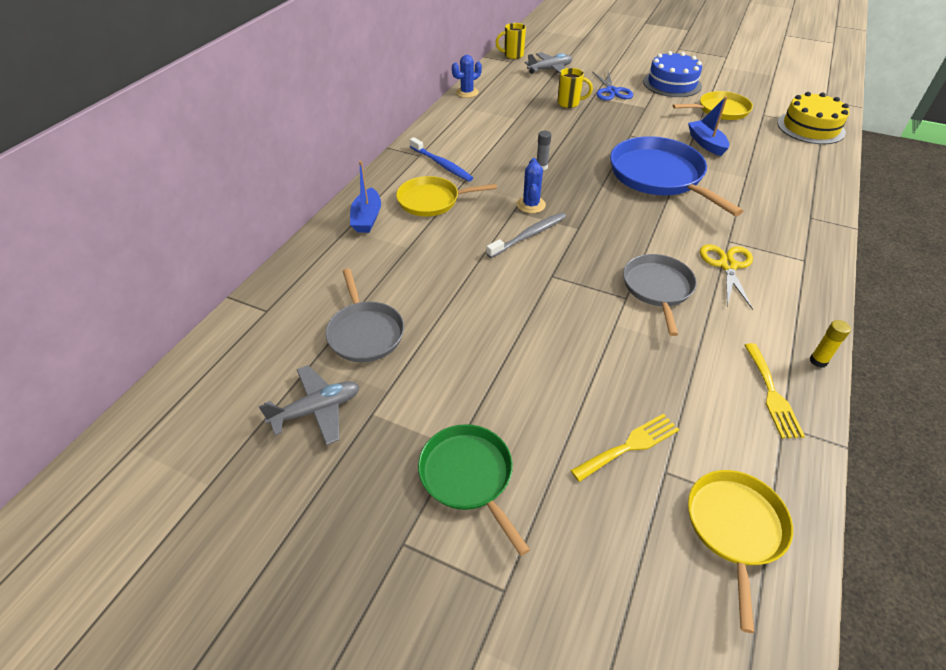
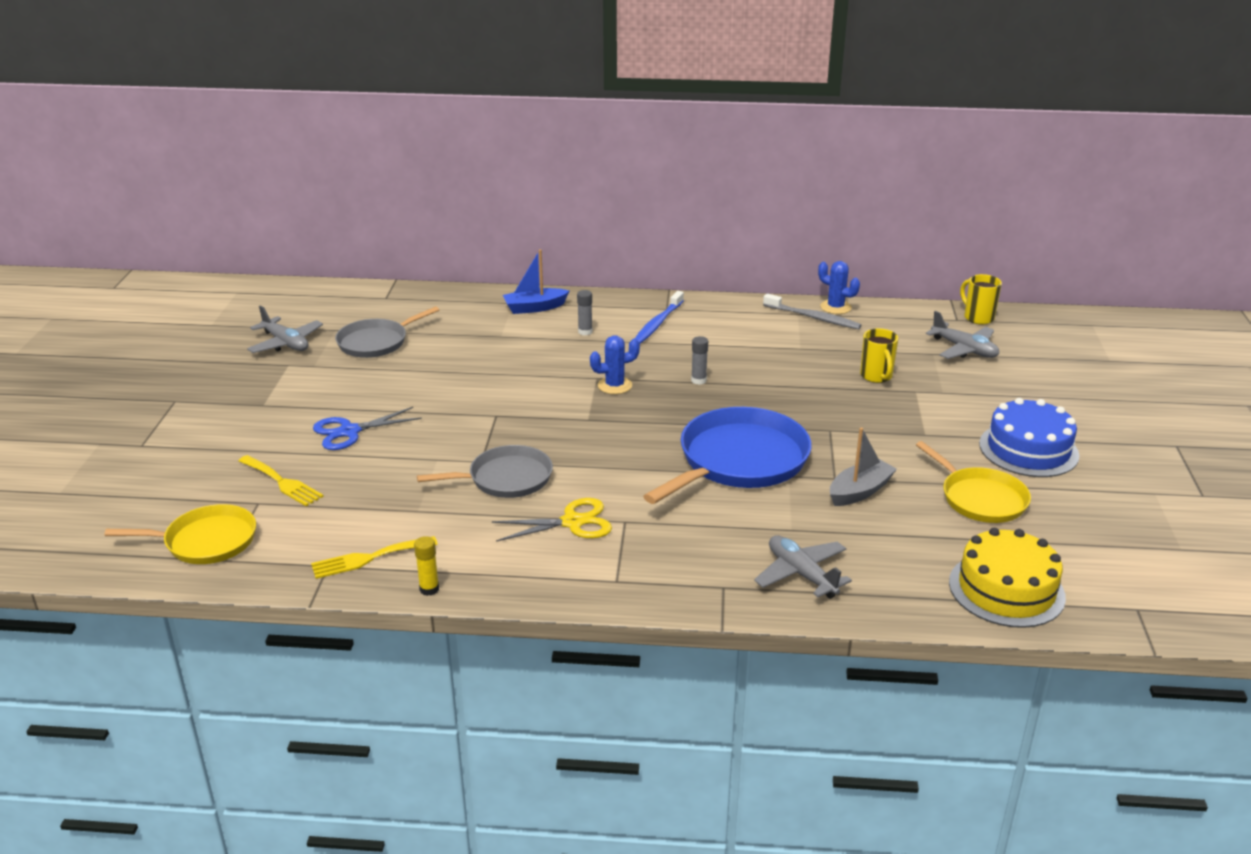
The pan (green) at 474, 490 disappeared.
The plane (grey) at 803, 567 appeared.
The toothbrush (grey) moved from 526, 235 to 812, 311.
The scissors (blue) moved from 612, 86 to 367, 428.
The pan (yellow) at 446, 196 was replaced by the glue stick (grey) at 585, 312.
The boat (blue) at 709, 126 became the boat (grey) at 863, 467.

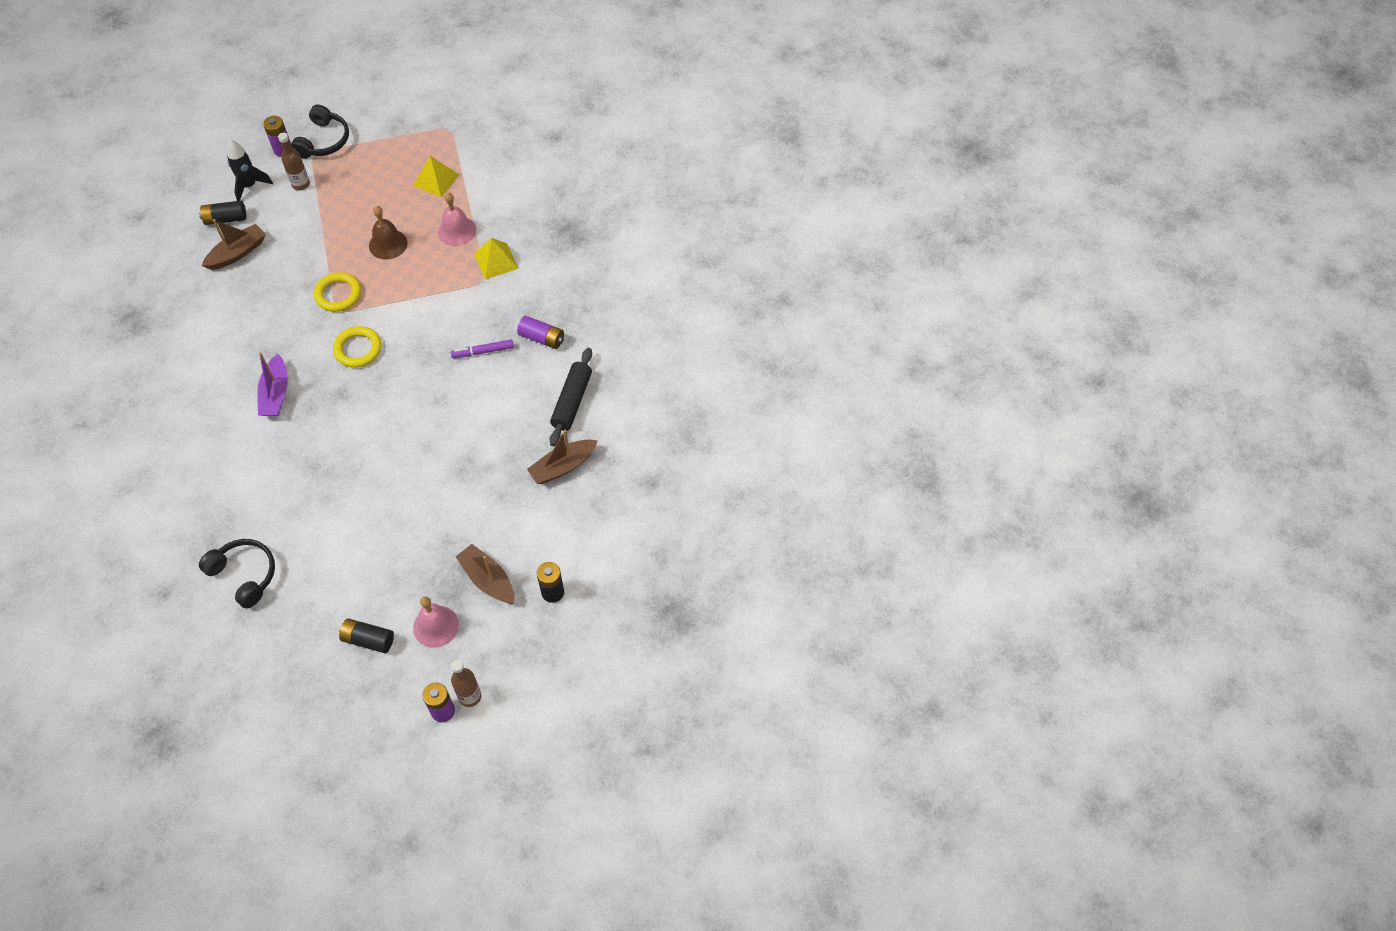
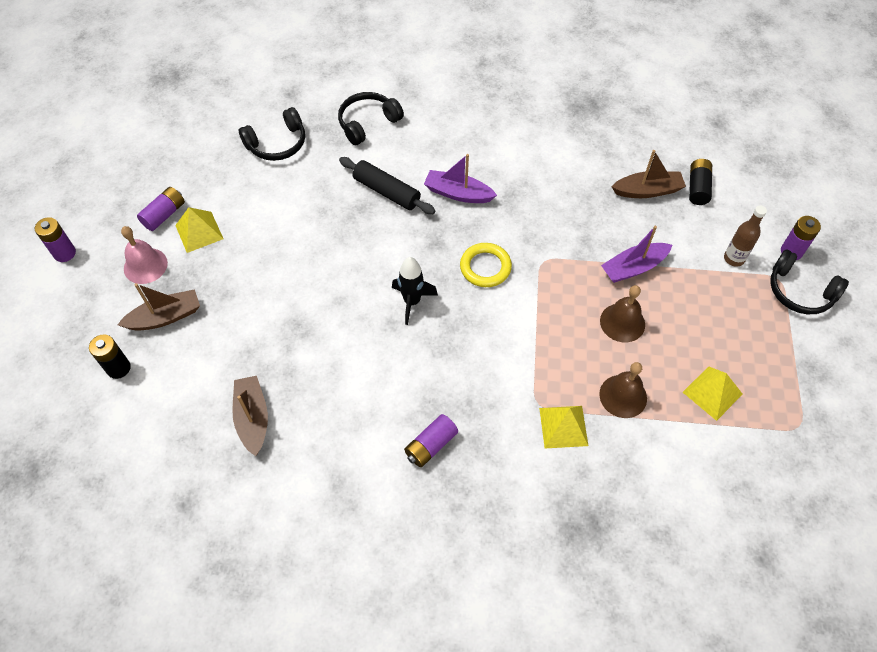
The ring (yellow) at 337, 292 disappeared.
The marker (purple) at 482, 349 disappeared.
The bottle (brown) at 466, 683 disappeared.
The pyramid (yellow) at 199, 230 appeared.
The headphones (black) at 371, 118 appeared.
The boat (purple) at 636, 254 appeared.
The rocket (black) moved from 250, 170 to 415, 291.
The rolling pin (black) moved from 571, 397 to 387, 185.
The battery (black) at 366, 635 became the battery (purple) at 161, 209.
The bell (pink) at 457, 219 became the bell (brown) at 623, 390.
The boat (brown) at 234, 244 turned 75 degrees counterclockwise.

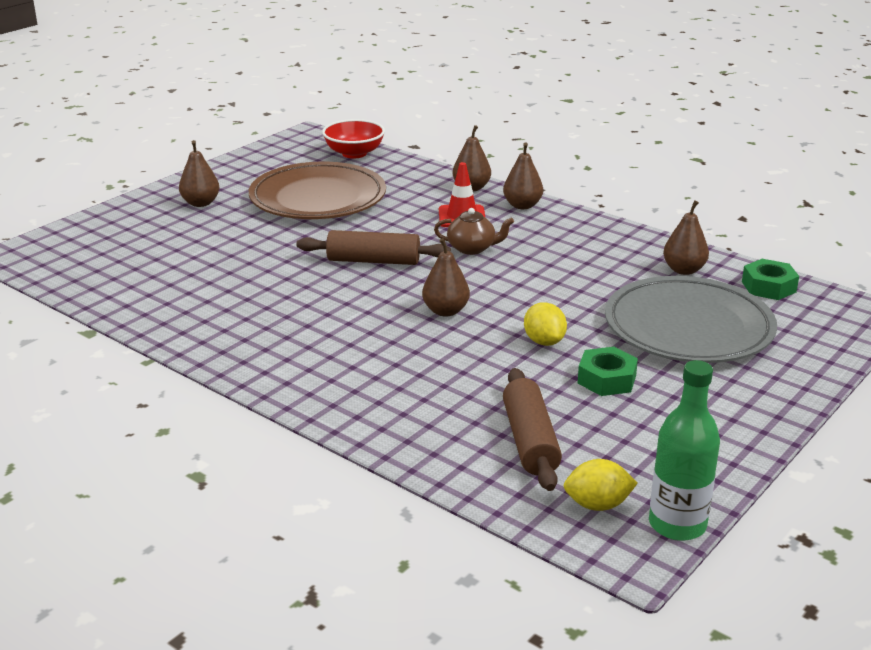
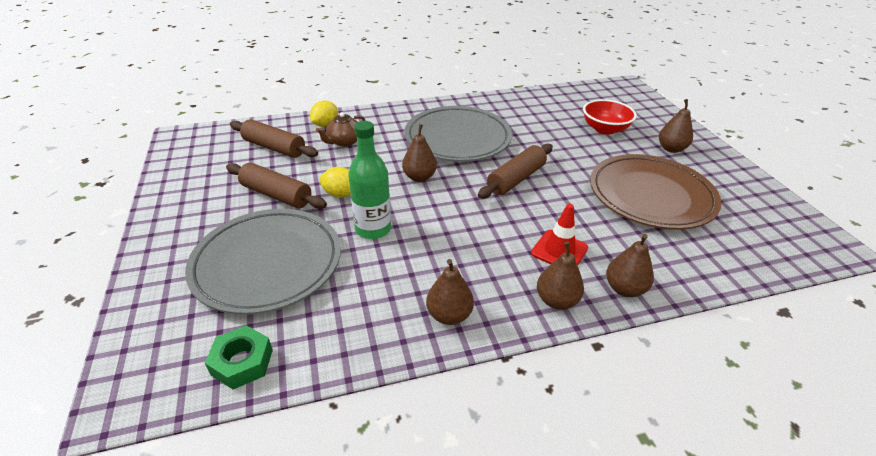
The plate (grey) at 458, 134 appeared.
The bowl (red) moved from 353, 139 to 610, 117.
The teapot (brown) moved from 474, 231 to 341, 129.
The lemon (yellow) moved from 601, 485 to 324, 113.
The bottle (green) moved from 684, 450 to 369, 180.
The pear (brown) moved from 686, 237 to 450, 292.
The nut (green) at 608, 371 was replaced by the rolling pin (brown) at 276, 186.

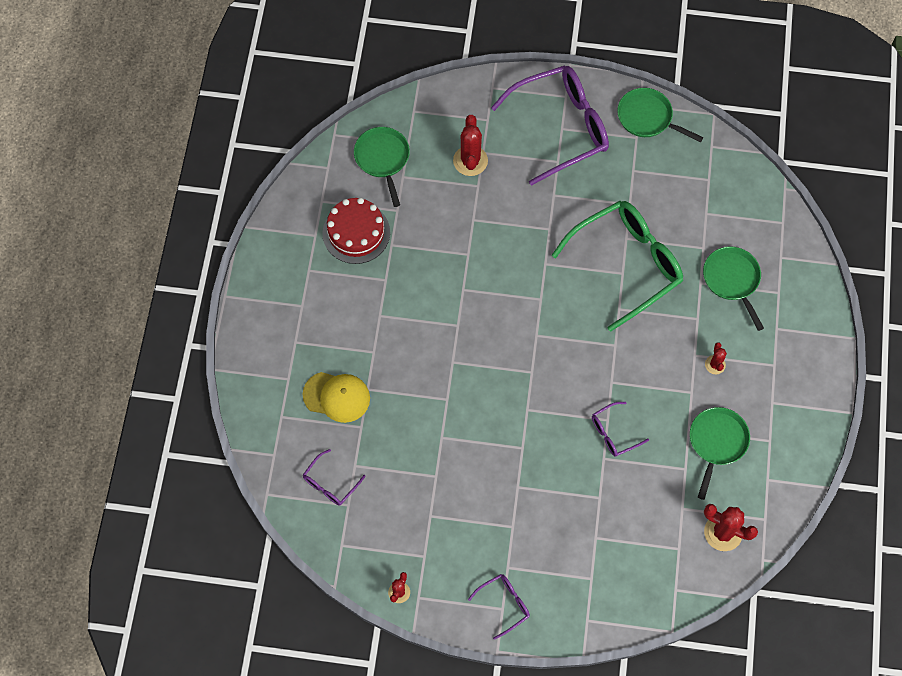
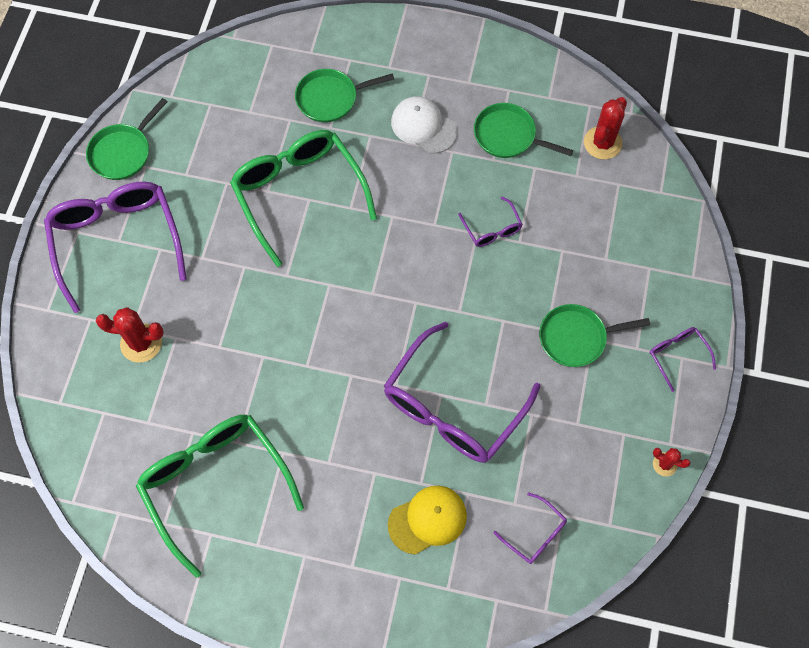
The glasses (purple) at 462, 392 appeared.
The pan (green) moved from 382, 167 to 594, 335.
The cake (red) at 356, 231 was replaced by the glasses (green) at 220, 496.
The cactus (red) at 716, 358 was replaced by the cap (white) at 424, 125.
The cap (yellow) at 336, 397 turned 45 degrees clockwise.

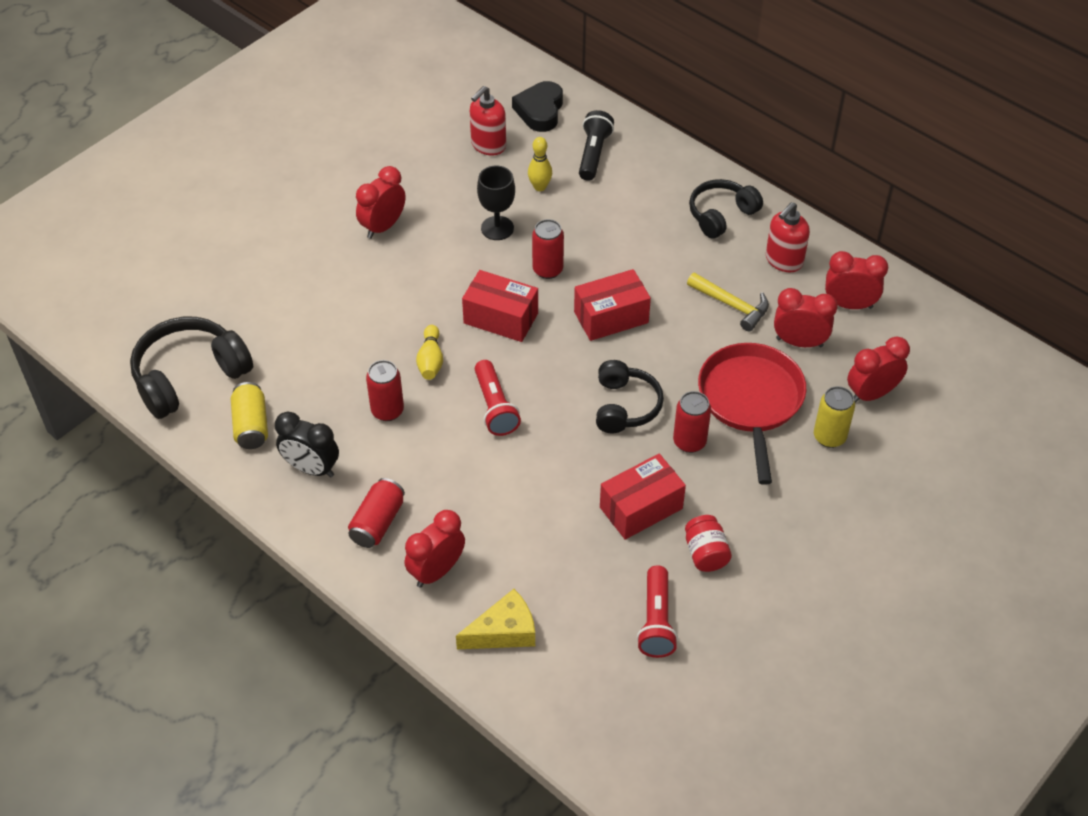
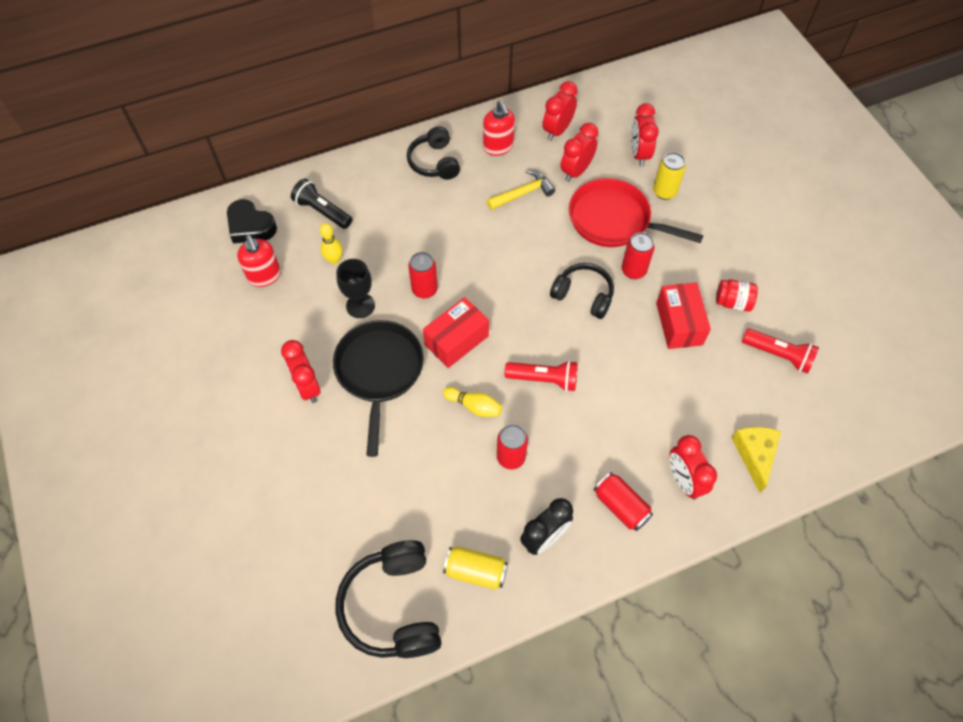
The box (red) at 612, 305 disappeared.
The pan (black) at 378, 388 appeared.

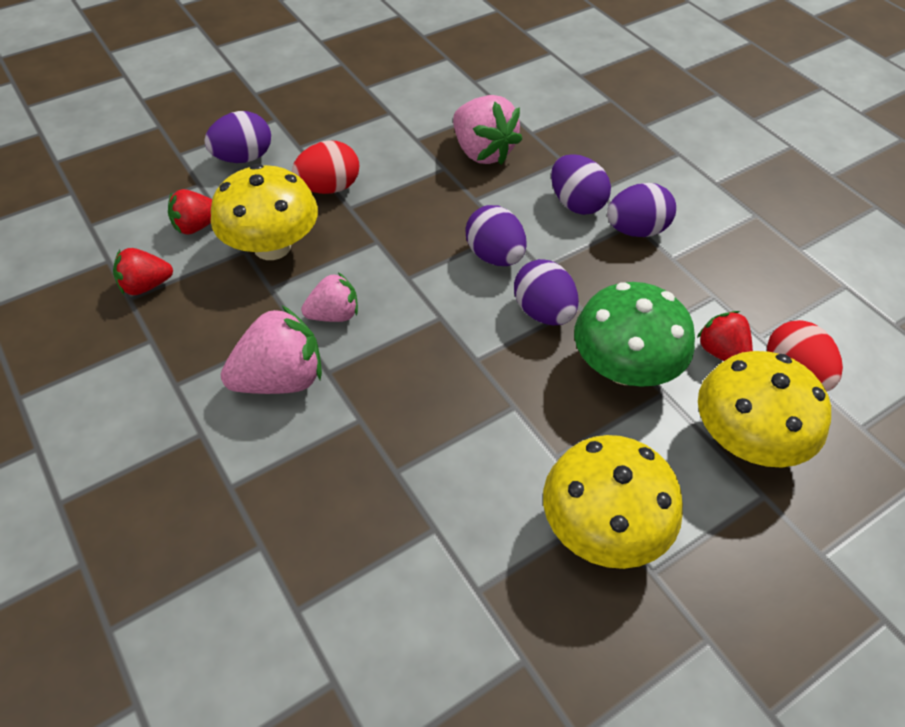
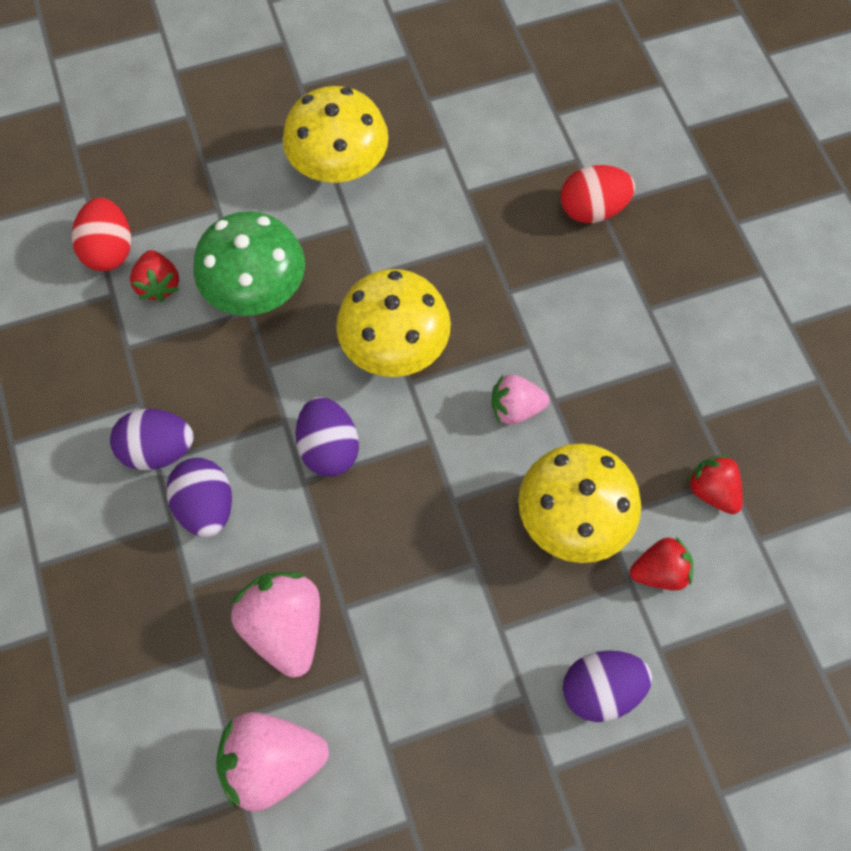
The egg (purple) at 546, 292 disappeared.
The strawberry (pink) moved from 271, 350 to 272, 762.
The egg (red) moved from 325, 167 to 598, 194.
The mushroom (yellow) moved from 764, 409 to 393, 323.
The strawberry (red) at 143, 271 turned 120 degrees counterclockwise.

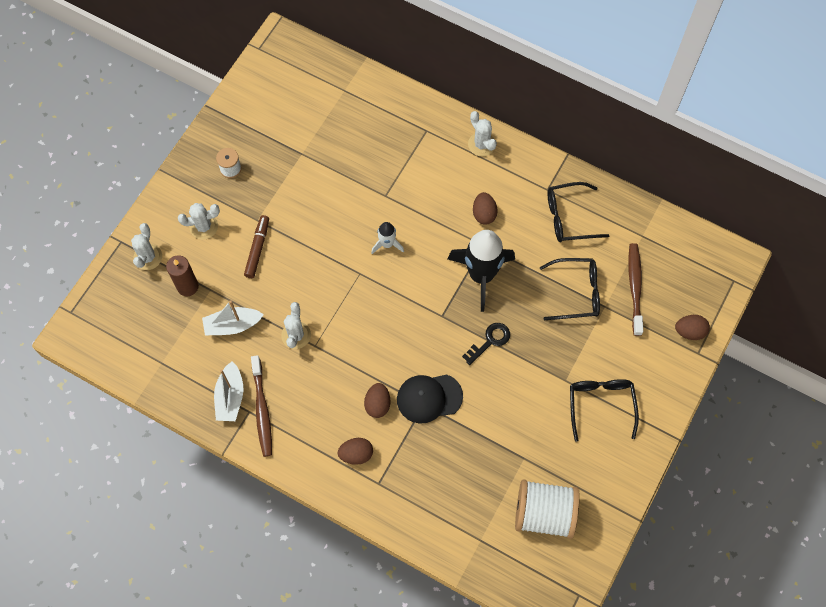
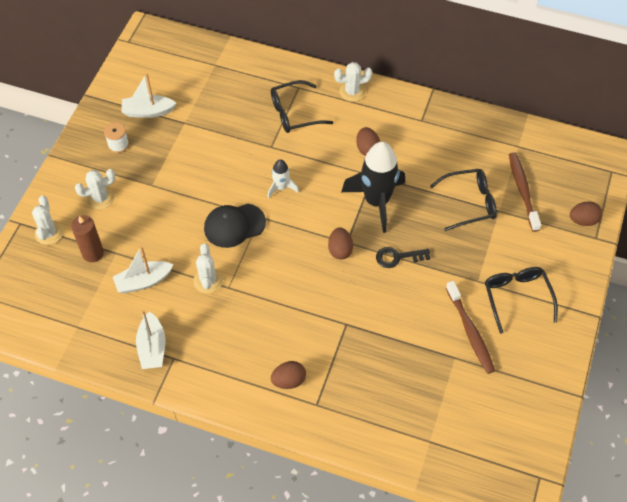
The marker (brown) at 256, 246 disappeared.
The spool (white) at 547, 509 disappeared.
The boat (white) at 148, 95 appeared.
The toothbrush (brown) moved from 261, 406 to 470, 327.
The egg (brown) moved from 377, 400 to 340, 243.
The cap (black) moved from 430, 399 to 235, 226.
The glasses (black) moved from 578, 212 to 302, 106.
The key (black) at 486, 344 turned 135 degrees counterclockwise.
The cactus (white) at 482, 134 turned 60 degrees counterclockwise.

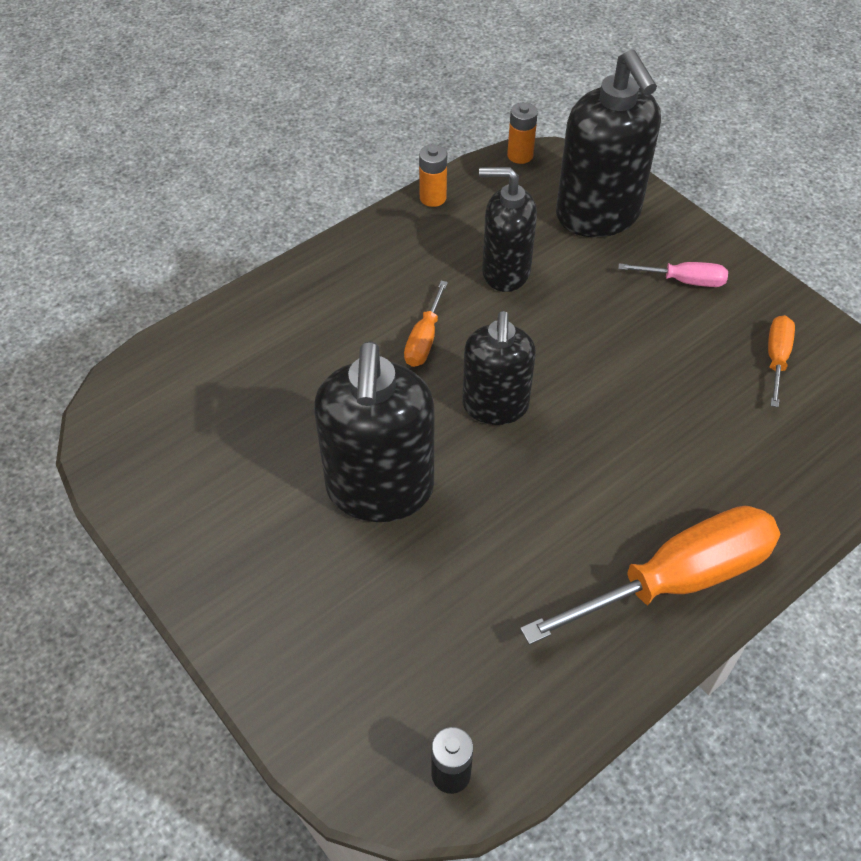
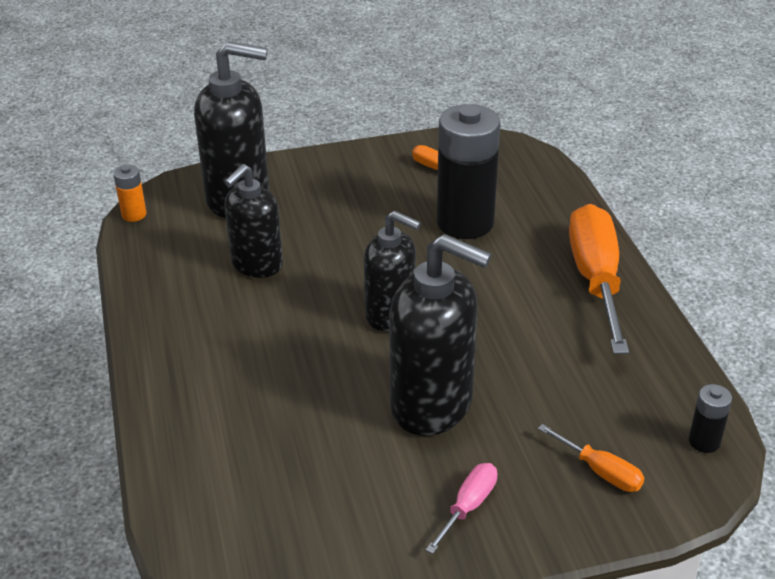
The battery (orange) at 433, 175 disappeared.
The battery (black) at 468, 171 appeared.
The screwdriver (orange) moved from 426, 324 to 591, 458.
The screwdriver (pink) moved from 673, 274 to 461, 508.

